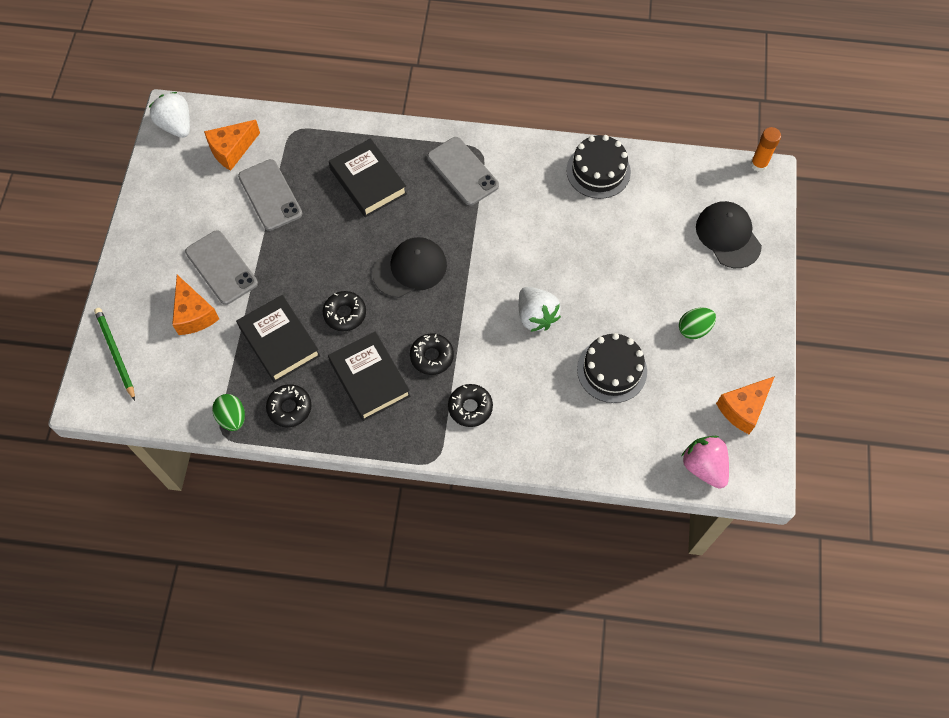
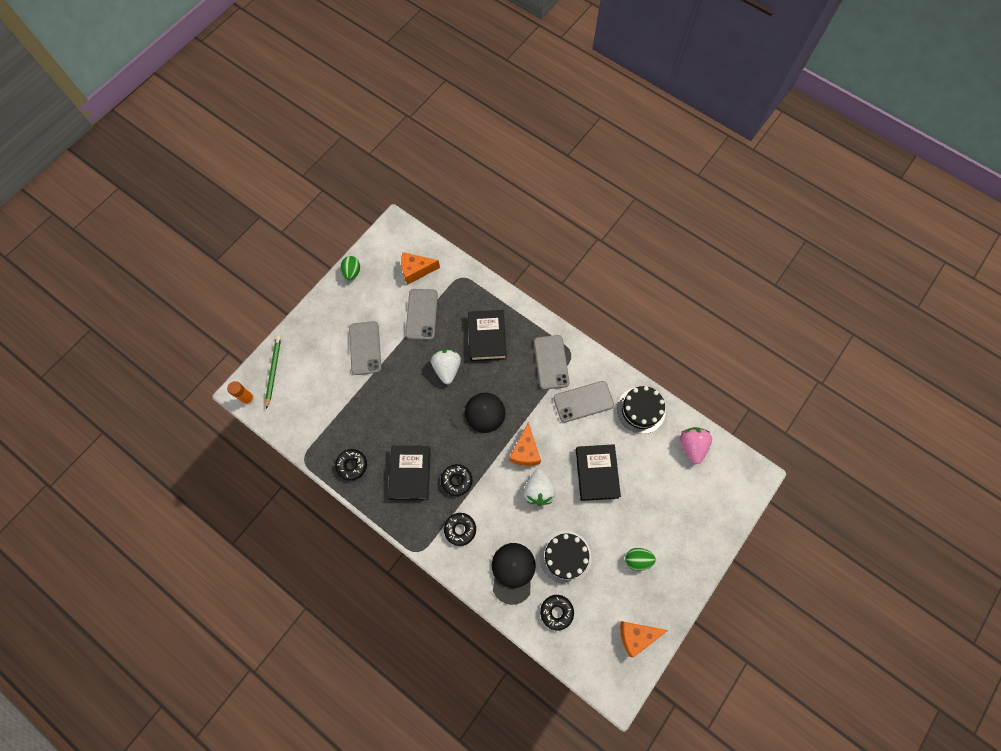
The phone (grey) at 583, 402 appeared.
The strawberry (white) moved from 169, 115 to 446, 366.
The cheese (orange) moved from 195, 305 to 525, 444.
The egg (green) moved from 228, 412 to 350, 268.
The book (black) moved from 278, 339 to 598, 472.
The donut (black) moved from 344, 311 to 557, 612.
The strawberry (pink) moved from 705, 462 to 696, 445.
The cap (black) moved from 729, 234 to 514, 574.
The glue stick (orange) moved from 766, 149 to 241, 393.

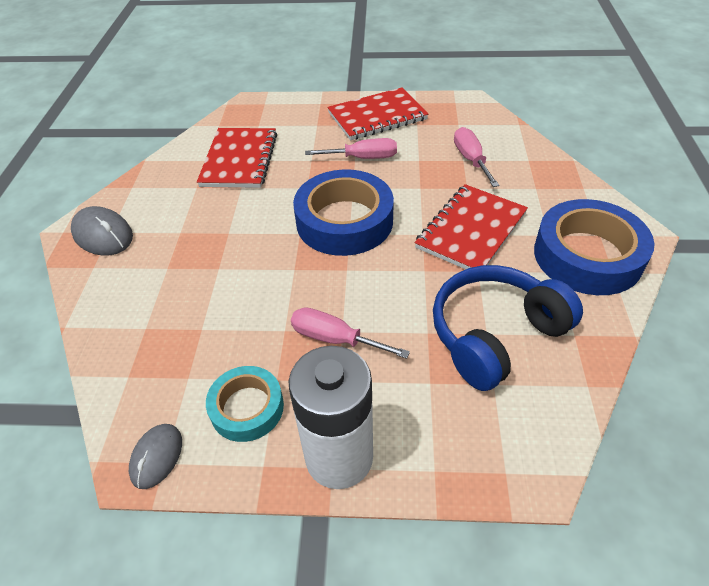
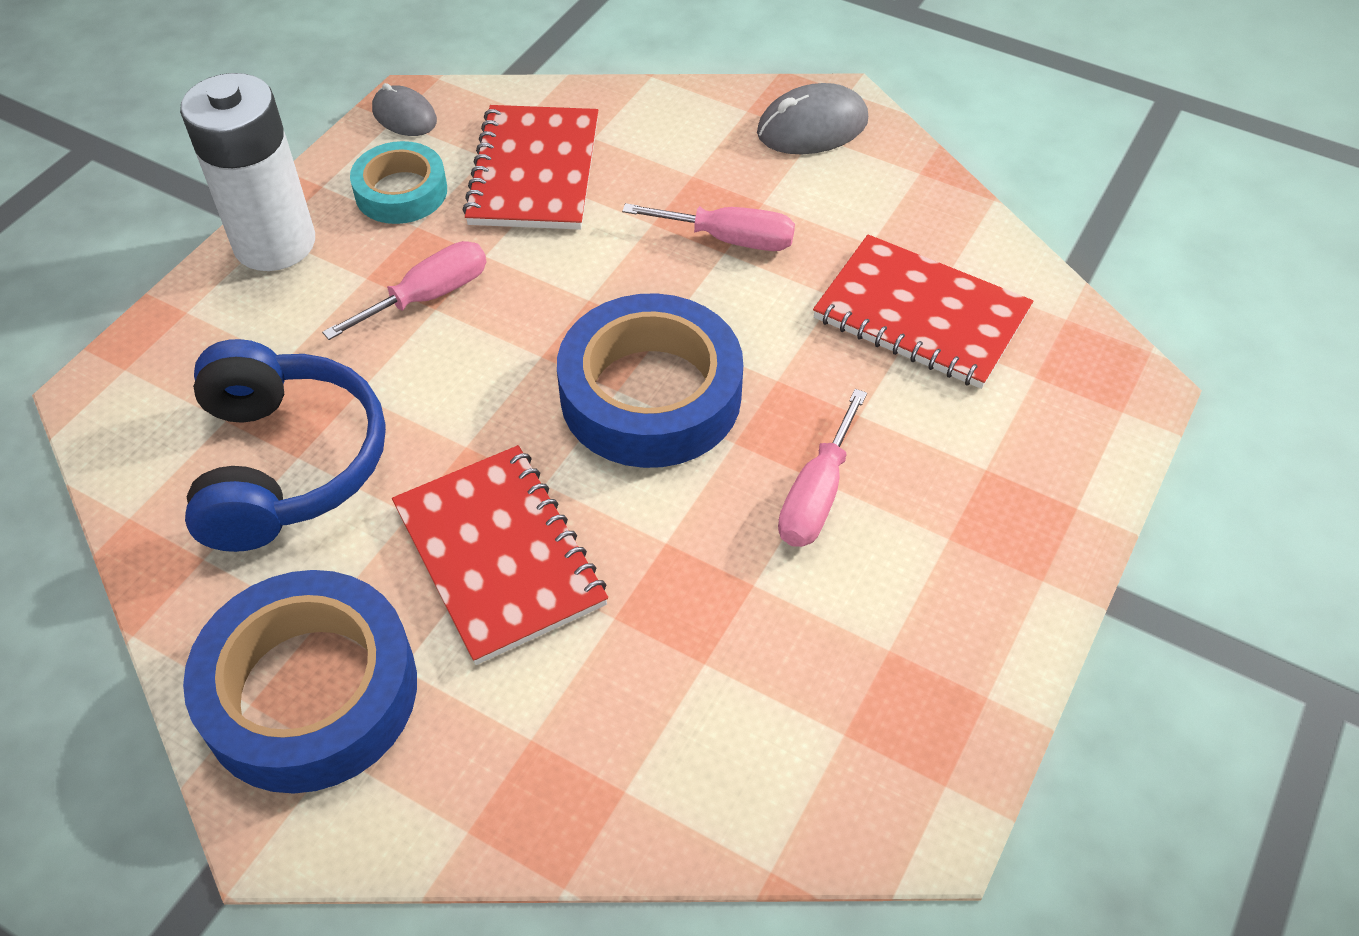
The notebook (red) moved from 377, 114 to 530, 167.
The screwdriver (pink) moved from 476, 157 to 708, 227.

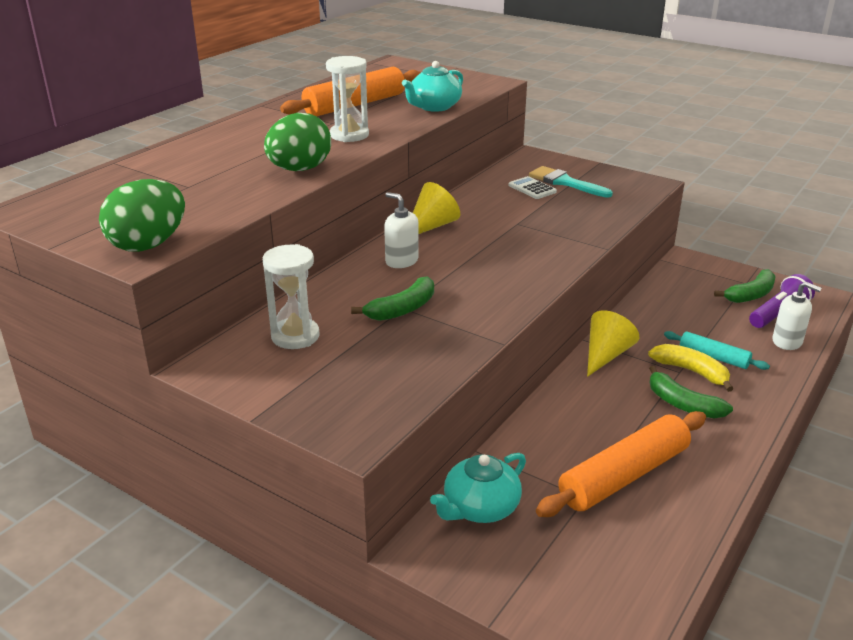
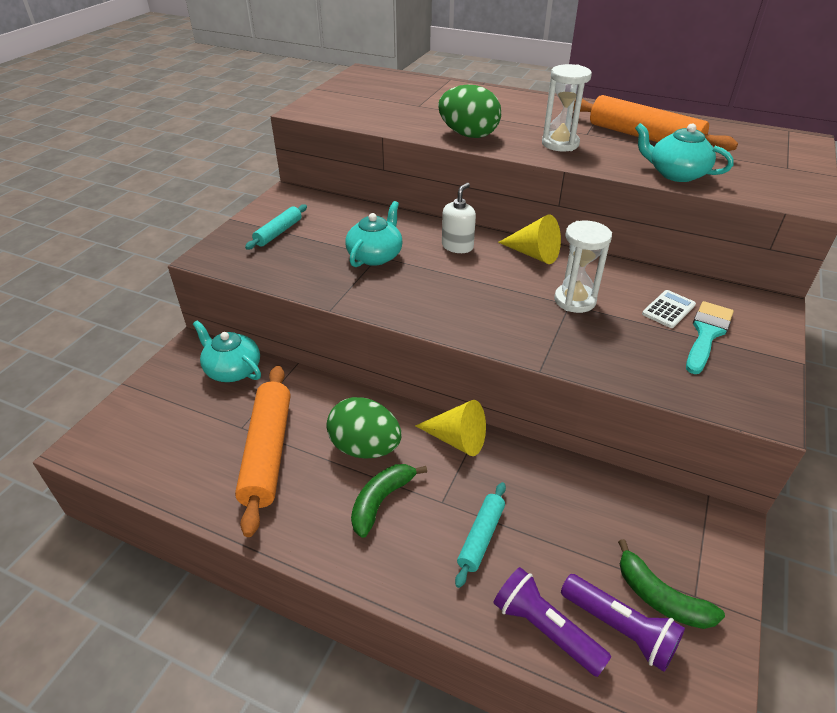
The banana (yellow) at 690, 368 disappeared.
The rolling pin (turquoise) at 276, 227 appeared.
The egg (green) moved from 142, 215 to 364, 428.
The hourglass (white) moved from 291, 296 to 583, 267.
The banana (green) at 392, 298 was replaced by the teapot (turquoise) at 374, 234.
The soap dispenser (white) at 796, 316 was replaced by the flashlight (purple) at 552, 622.
The rolling pin (orange) at 621, 464 turned 45 degrees clockwise.

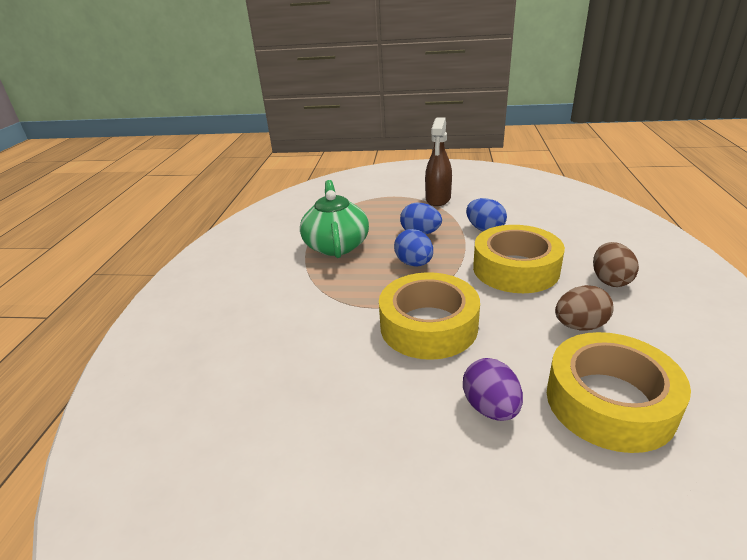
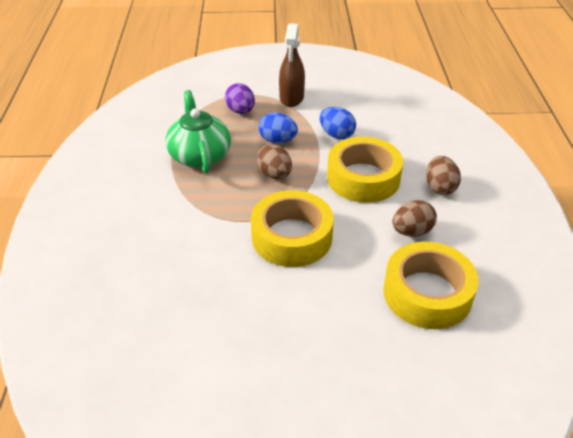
The egg (purple) moved from 493, 389 to 240, 98.
The egg (blue) at 413, 247 became the egg (brown) at 274, 161.

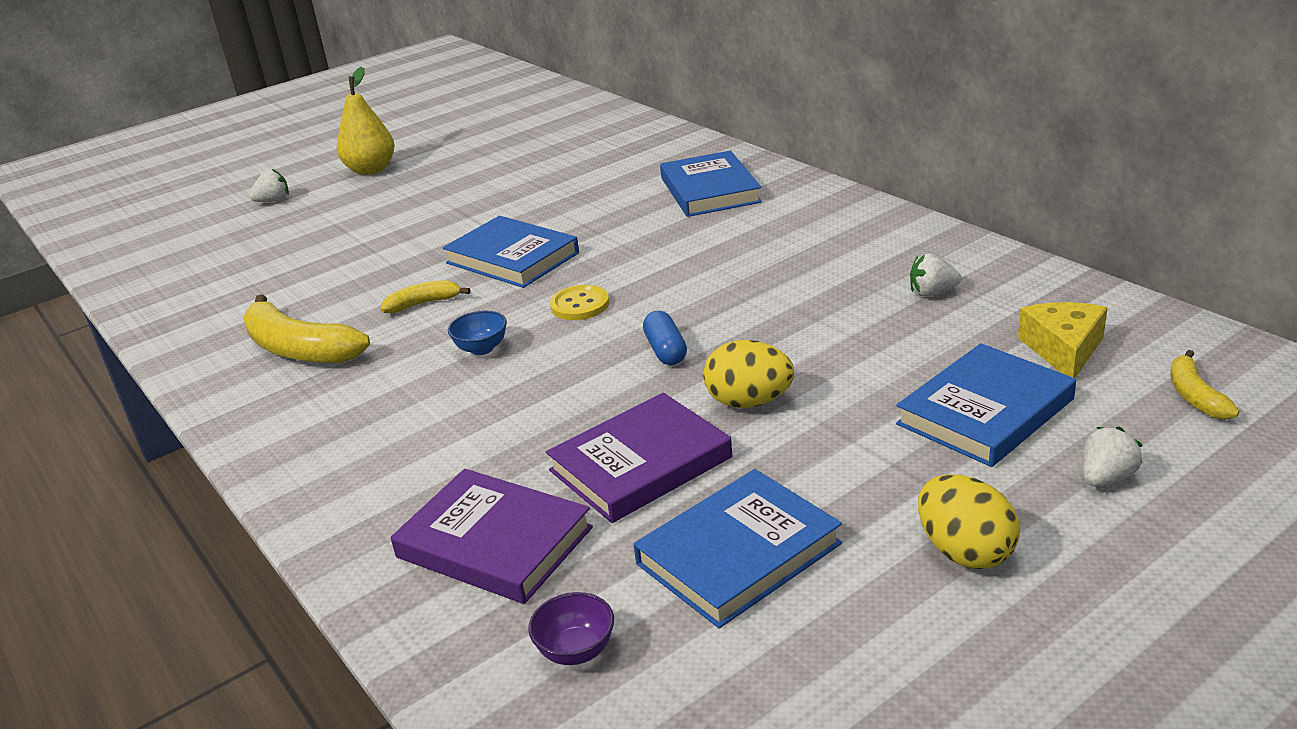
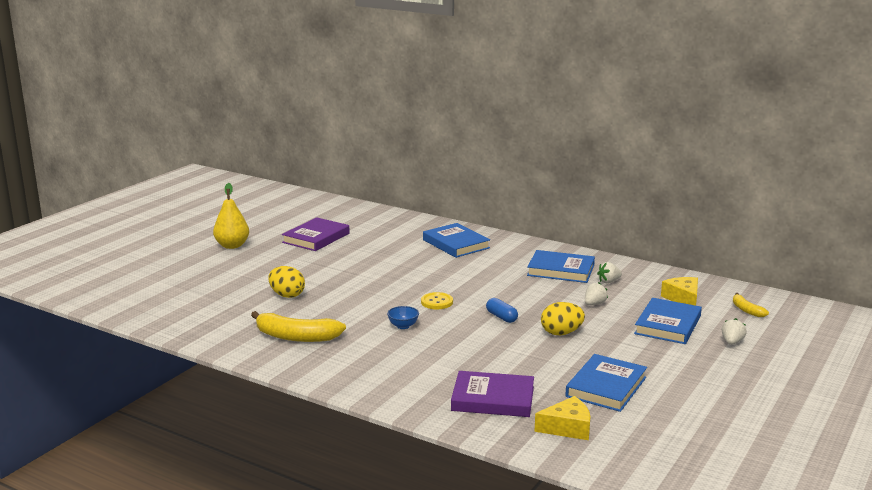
The banana (yellow) at 426, 296 disappeared.
The strawberry (white) moved from 269, 185 to 596, 293.
The book (blue) moved from 511, 252 to 561, 266.
The book (purple) moved from 639, 458 to 316, 234.
The egg (yellow) moved from 968, 521 to 286, 282.
The bowl (purple) at 571, 628 was replaced by the cheese (yellow) at 562, 418.

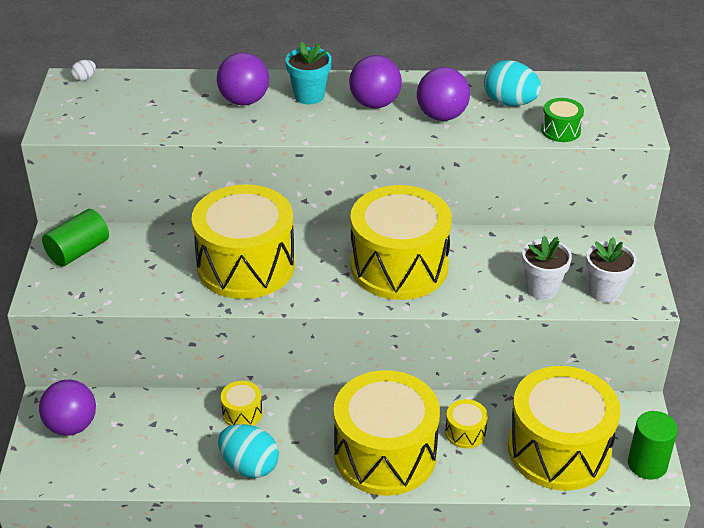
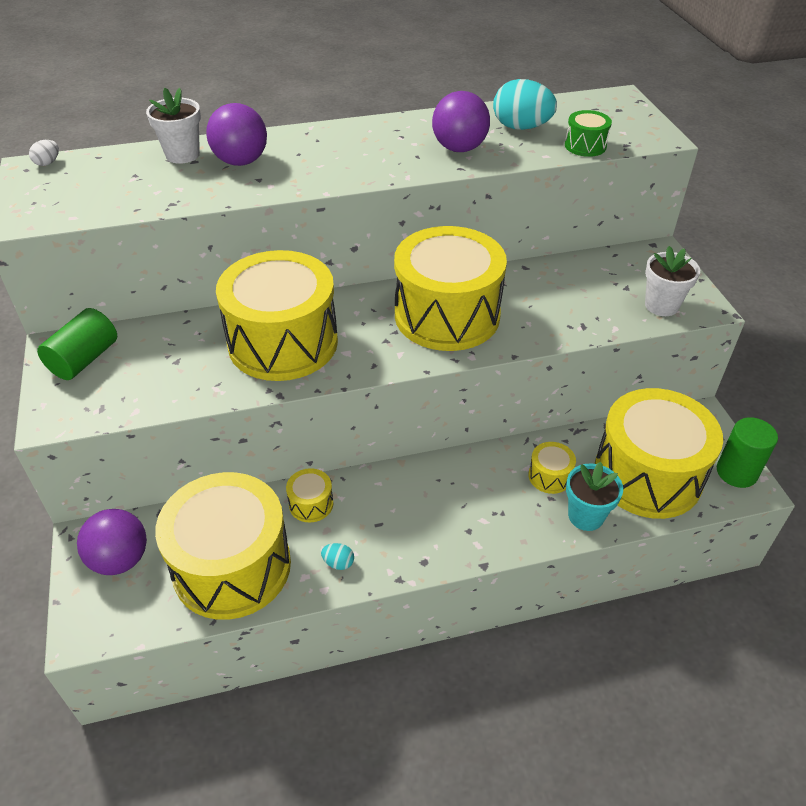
The ball (purple) at 375, 81 disappeared.
The flower pot (turquoise) moved from 309, 72 to 594, 496.
The drum (yellow) moved from 387, 433 to 223, 546.
The flower pot (white) moved from 547, 268 to 173, 126.
The egg (turquoise) at 248, 451 changed to 0.46 times the size.

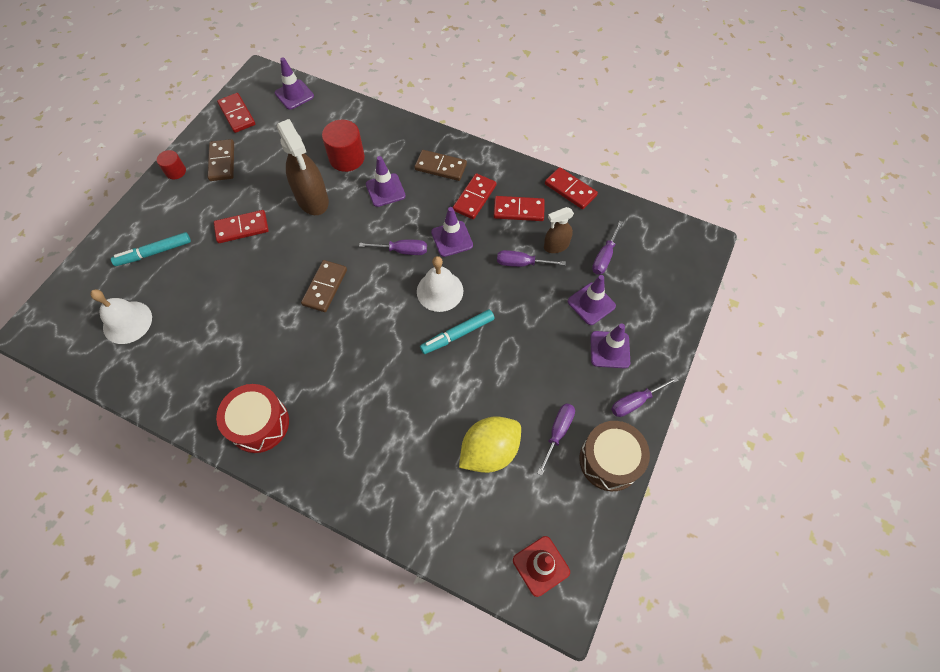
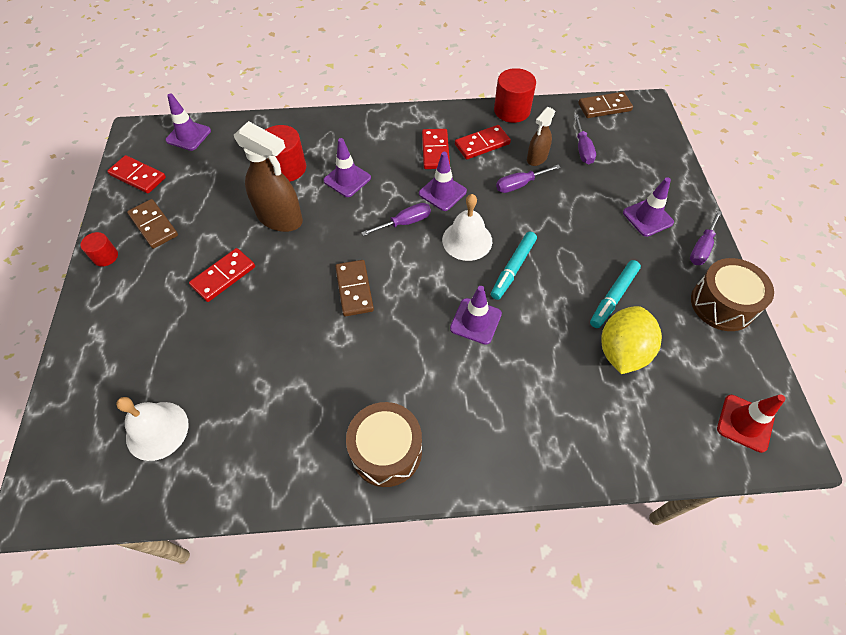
The screwdriver (purple) at 556, 439 disappeared.
The marker (turquoise) moved from 151, 249 to 615, 294.
The domino (brown) moved from 440, 165 to 605, 105.
The traffic cone (purple) moved from 592, 300 to 476, 315.
The domino (red) at 571, 188 was replaced by the cylinder (red) at 515, 95.
The drum (red) at 252, 418 became the drum (brown) at 384, 444.

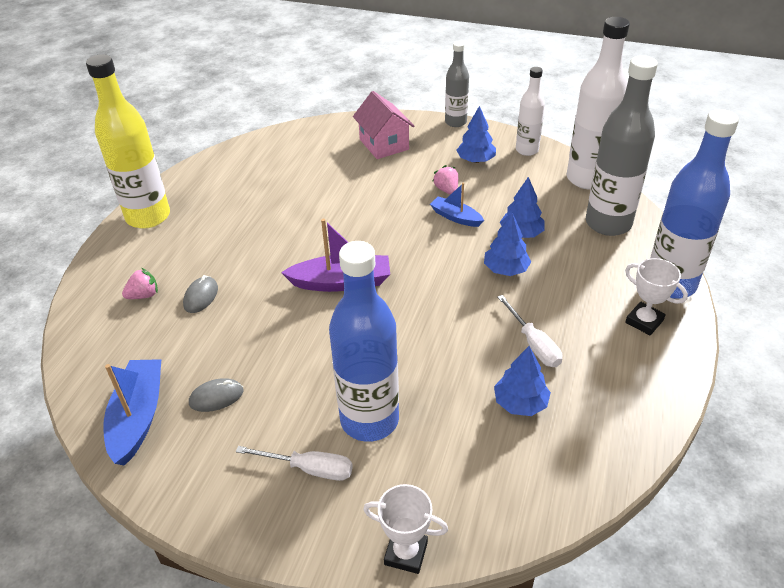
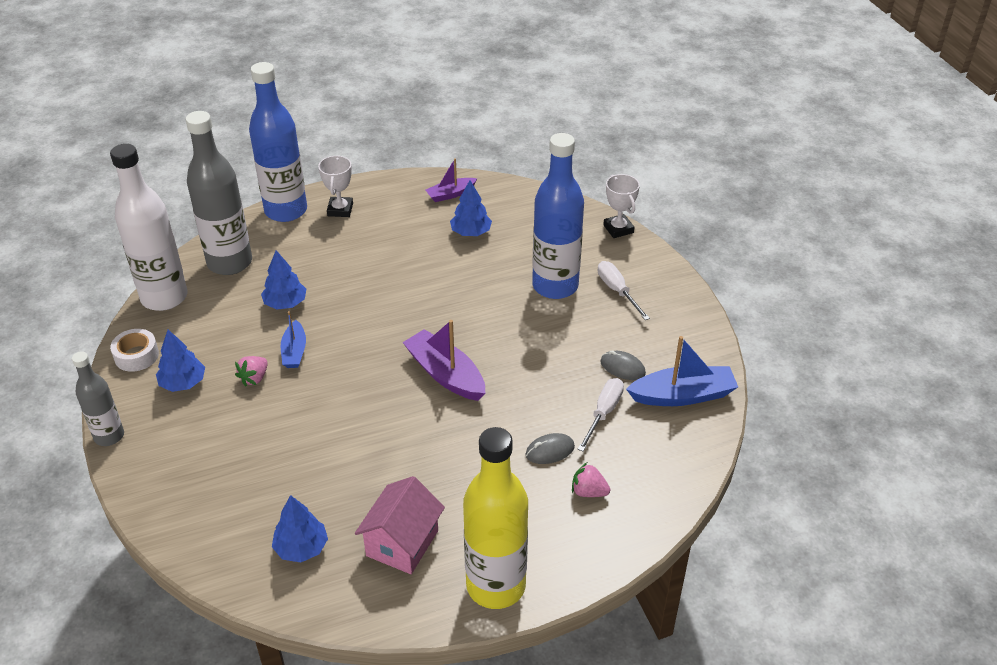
The boat (purple) at 451, 180 appeared.
The house (pink) moved from 383, 125 to 400, 525.
The tree (blue) moved from 507, 244 to 300, 528.
The screwdriver (white) moved from 529, 331 to 601, 414.
The bottle (white) at 530, 111 was replaced by the tape (white) at 134, 350.
The boat (blue) at 132, 412 turned 150 degrees counterclockwise.

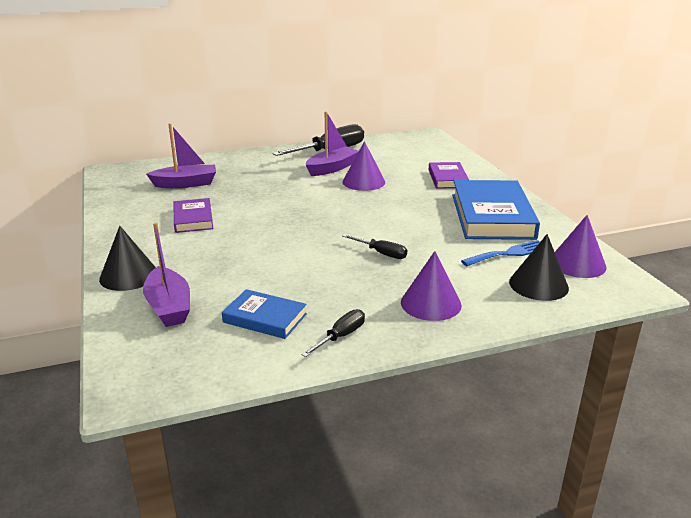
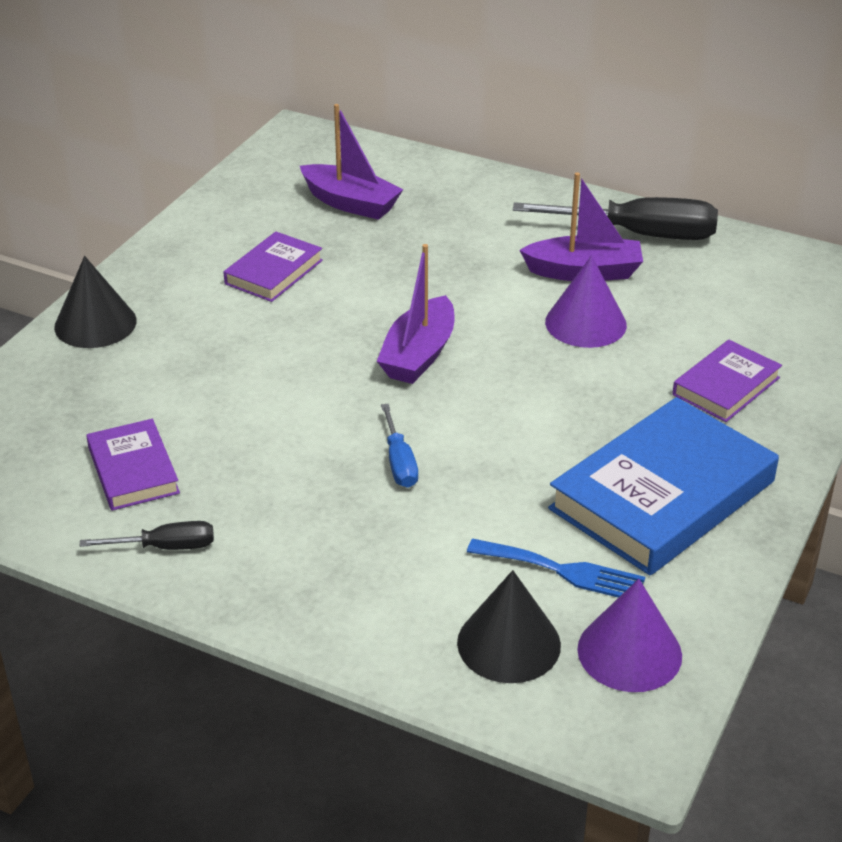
The cone (purple) at 431, 286 disappeared.
The boat (purple) moved from 166, 275 to 415, 314.
The book (blue) at 264, 314 became the book (purple) at 133, 465.
The screwdriver (black) at 375, 246 became the screwdriver (blue) at 399, 446.

